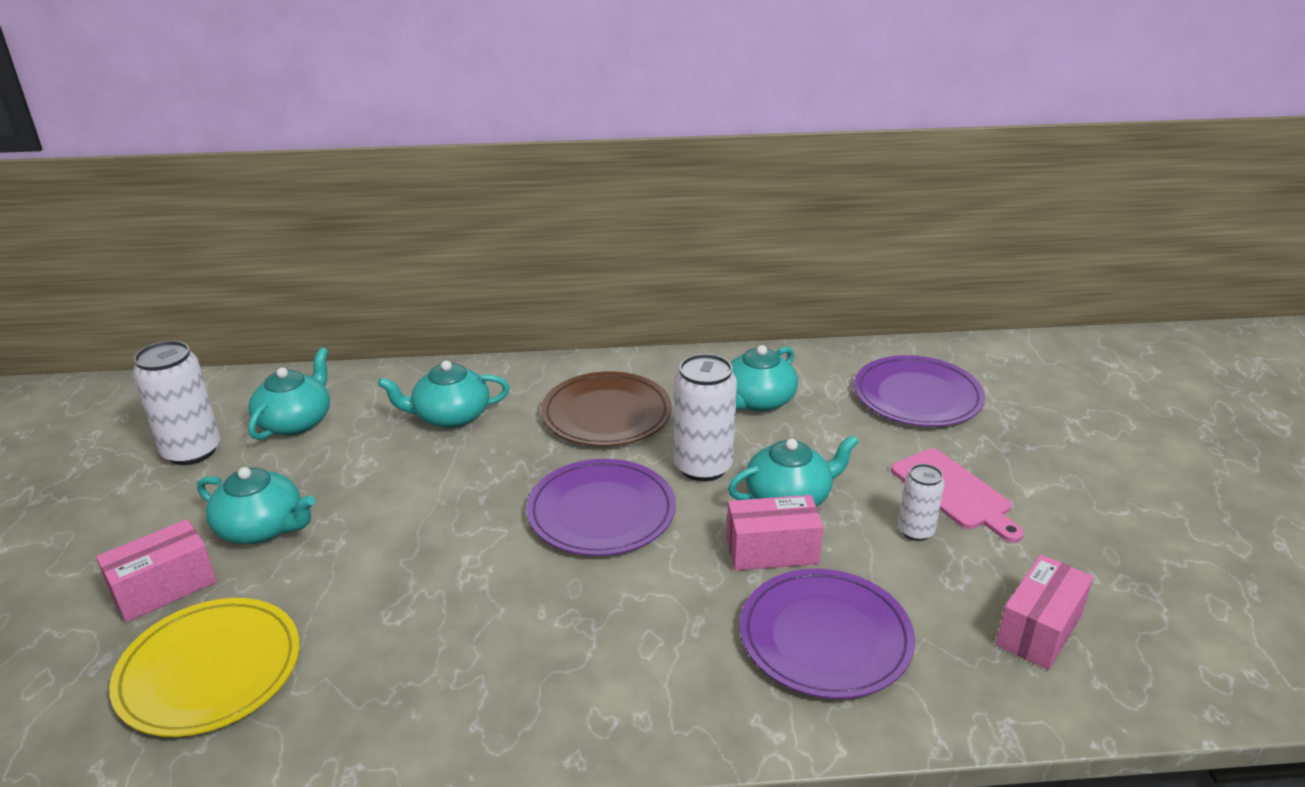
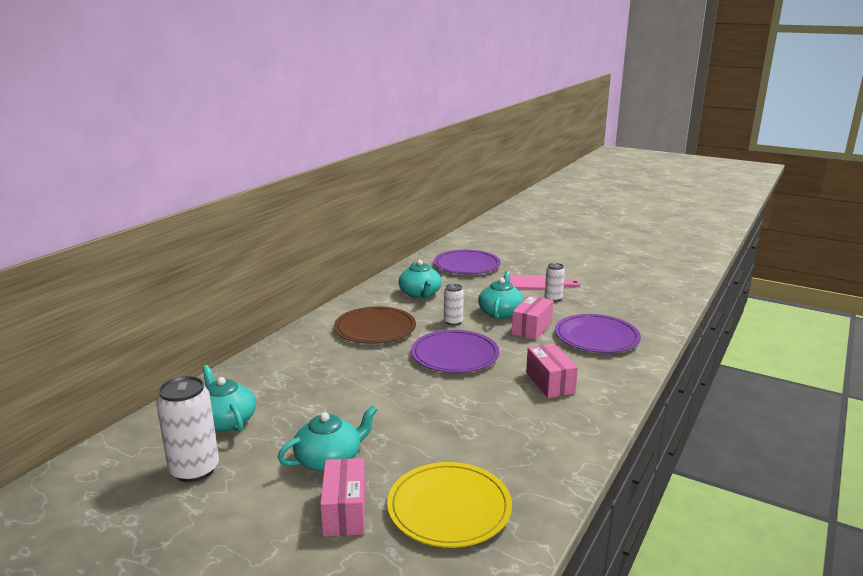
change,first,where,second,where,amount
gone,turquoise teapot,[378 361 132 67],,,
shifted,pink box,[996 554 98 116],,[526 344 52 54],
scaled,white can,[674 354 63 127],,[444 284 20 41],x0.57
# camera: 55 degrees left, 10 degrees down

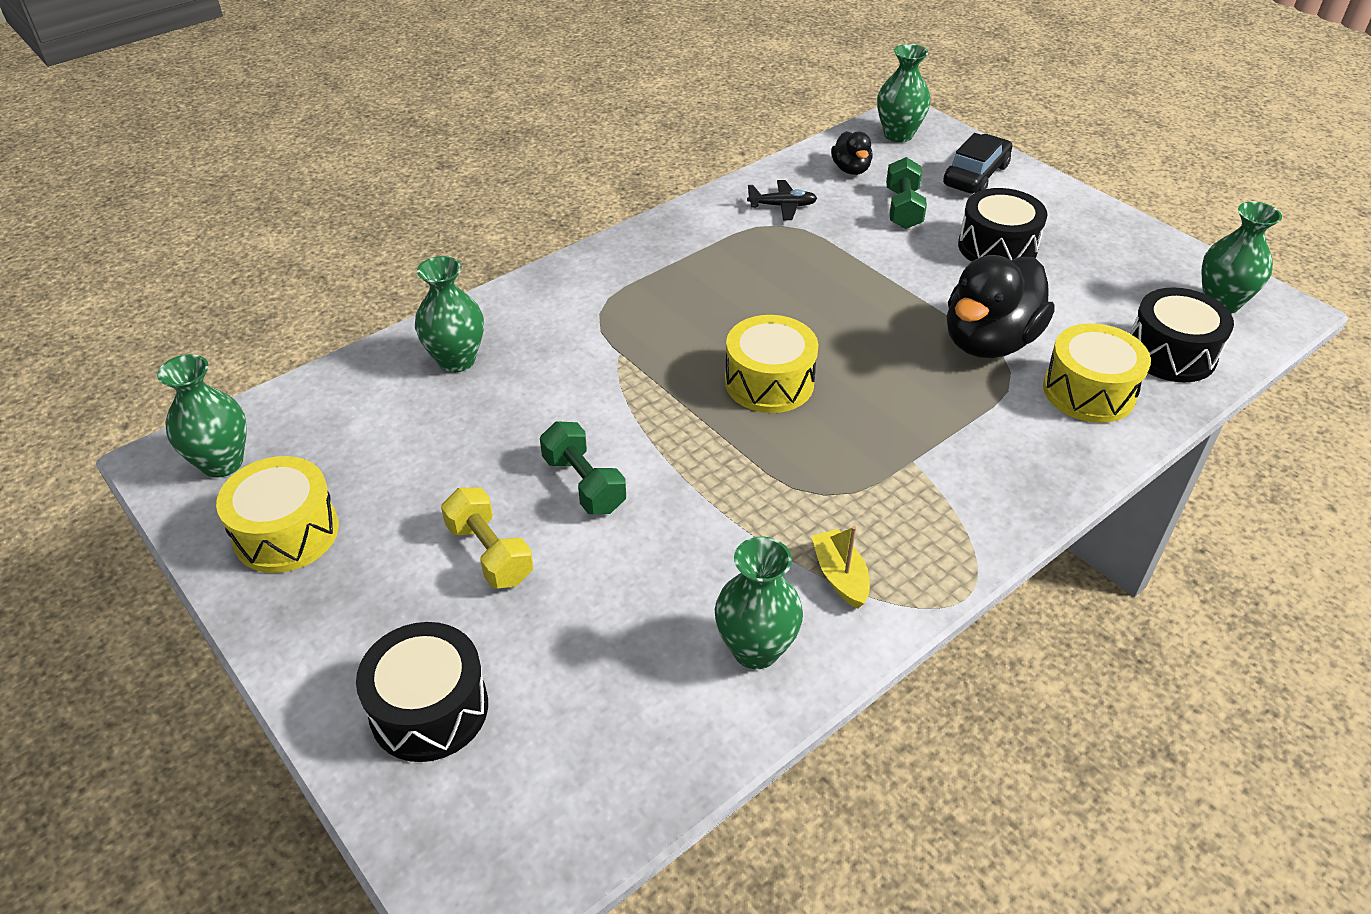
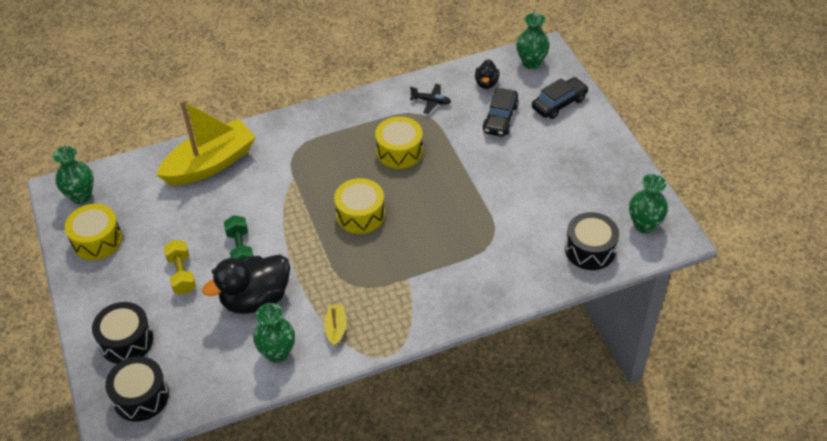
change,first,where,second,where,amount
shifted,black duck,[947 255 107 103],,[202 255 88 59],
shifted,black drum,[958 188 89 74],,[105 356 64 66],
shifted,yellow drum,[1043 323 108 100],,[375 116 48 53],
swapped,green vase,[415 256 69 117],yellow boat,[156 100 100 85],
swapped,green dumbbell,[886 157 41 72],black car,[482 88 37 49],
# camera: 20 degrees right, 5 degrees up

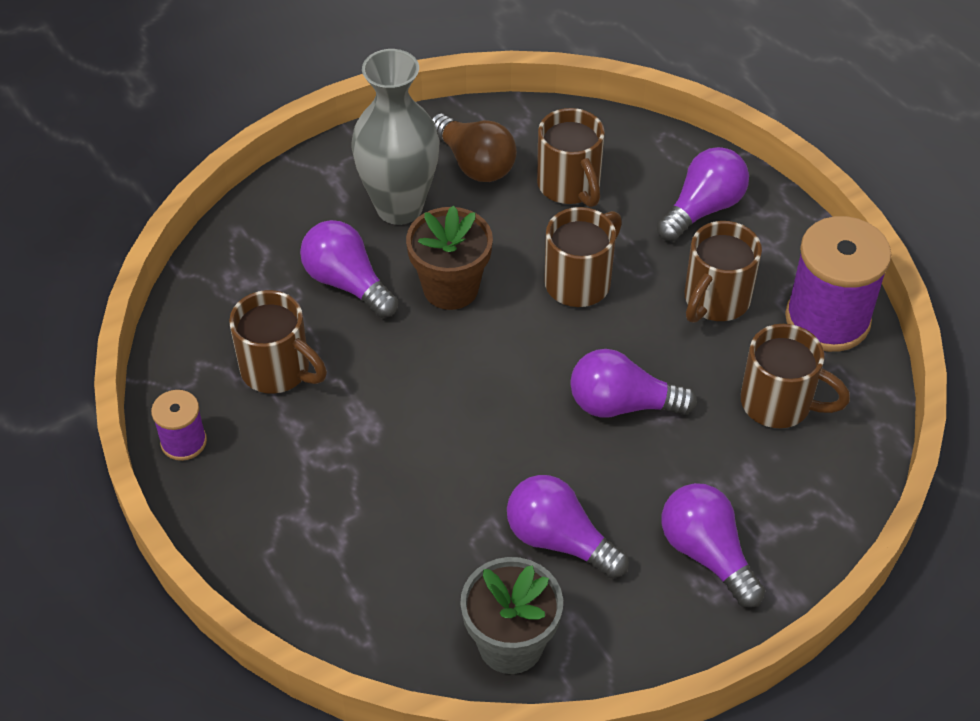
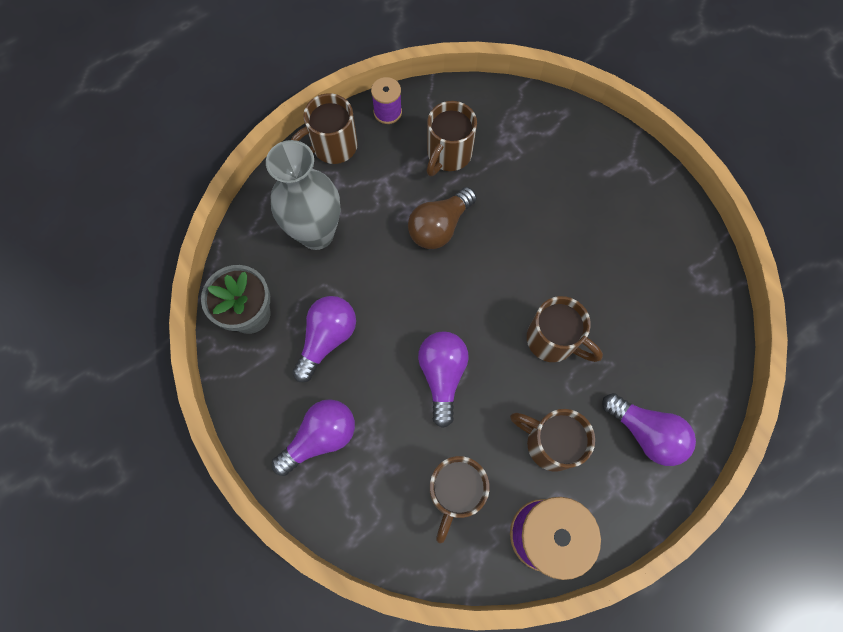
change,first,where,second,where,amount
gone,purple light bulb,[300 220 98 98],,,
gone,brown flower pot,[406 206 87 104],,,
shifted,grey vase,[351 49 88 176],,[266 140 75 110],
shifted,brown light bulb,[432 114 85 68],,[408 187 69 62],
shifted,brown mug,[537 108 68 99],,[291 93 67 71],
# camera: 85 degrees right, 20 degrees up

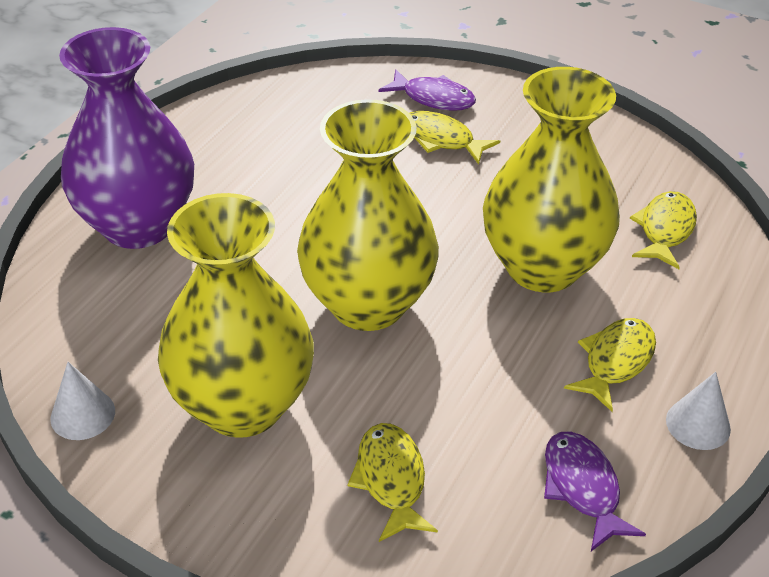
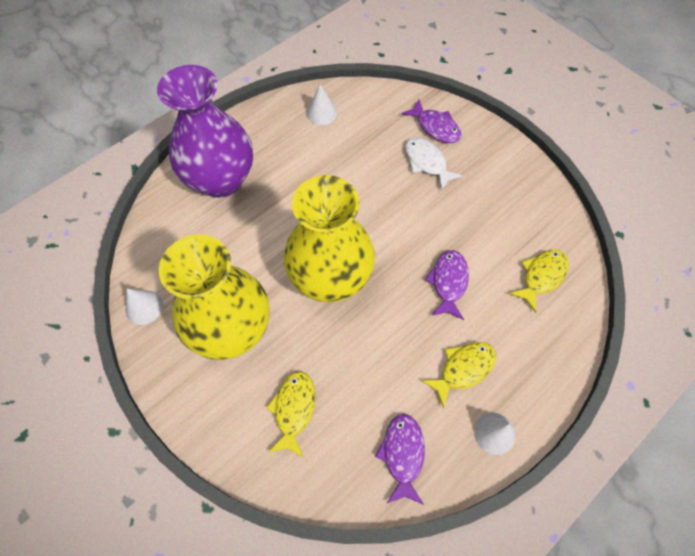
change,first,where,second,where,amount
new,,,white cone,[306 85 31 40],
swapped,yellow vase,[483 67 137 225],purple fish,[425 250 44 70],
repainted,yellow fish,[410 111 90 54],white fish,[405 138 58 52],
# camera: 20 degrees right, 20 degrees up

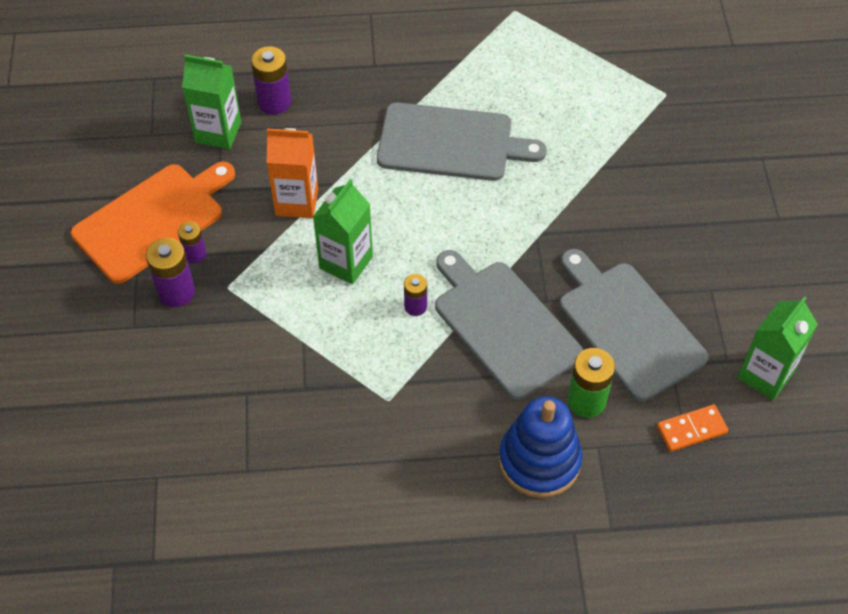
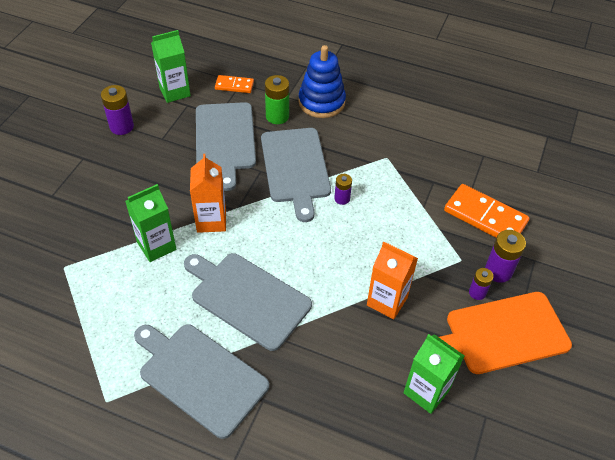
change,first,where,second,where,amount
new,,,grey cutting board,[134 324 135 115],
new,,,orange carton,[190 154 36 79],
new,,,orange domino,[444 184 86 54],
shifted,purple battery,[251 46 40 69],,[101 85 33 50],
shifted,green carton,[313 179 60 105],,[125 184 51 78],
# camera: 155 degrees left, 5 degrees down

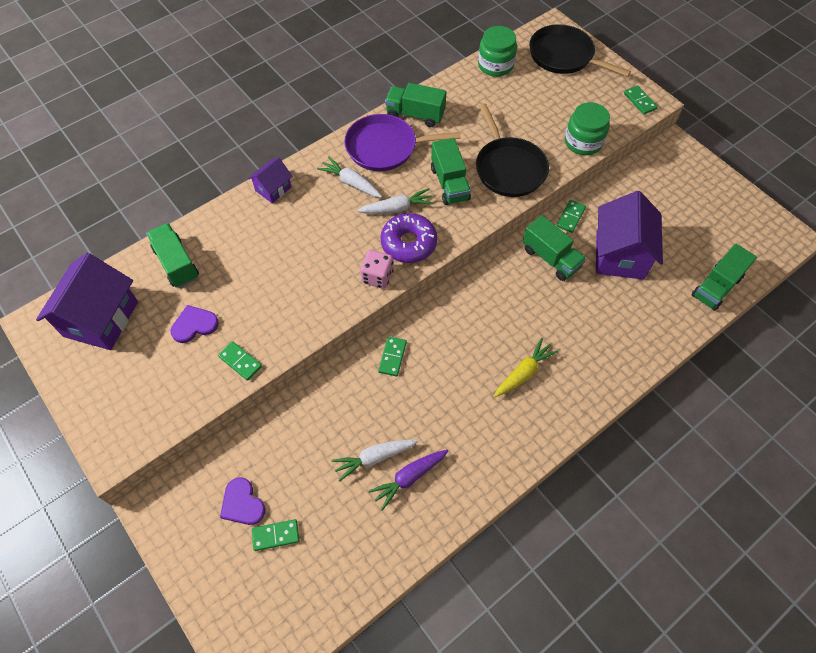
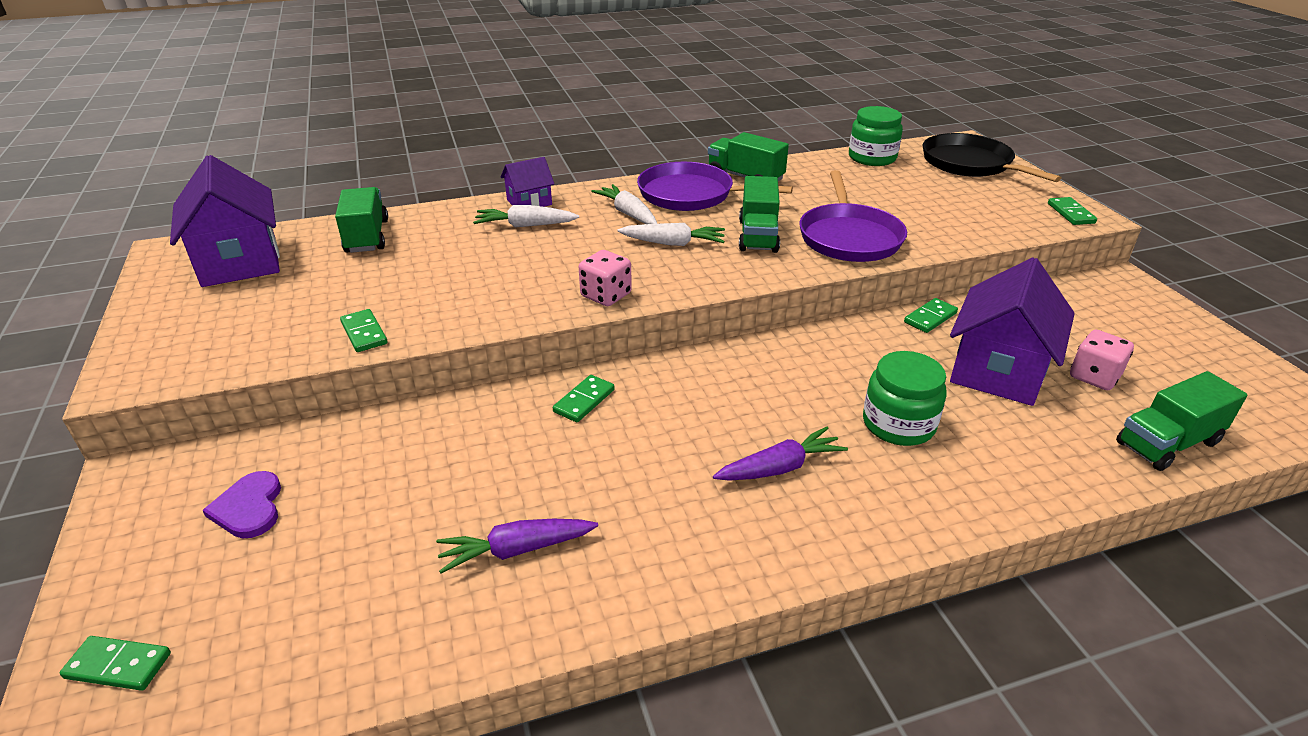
change,first,where,second,where,amount
gone,purple heart,[171 305 48 38],,,
gone,purple donut,[381 213 56 50],,,
gone,green truck,[523 215 63 66],,,
new,,,pink dice,[1070 330 64 60],
shifted,green domino,[252 519 48 32],,[60 636 111 55],
shifted,white carrot,[331 440 87 42],,[473 205 106 23],
shifted,green jar,[565 102 45 53],,[863 351 84 95],
repainted,black pan,[476 103 73 94],purple pan,[799 170 108 92],
repainted,yellow carrot,[494 338 64 59],purple carrot,[713 427 135 54],
rotated,purple house,[36 253 102 97],,[170 155 110 132],60 degrees counterclockwise
# camera: 20 degrees right, 25 degrees down

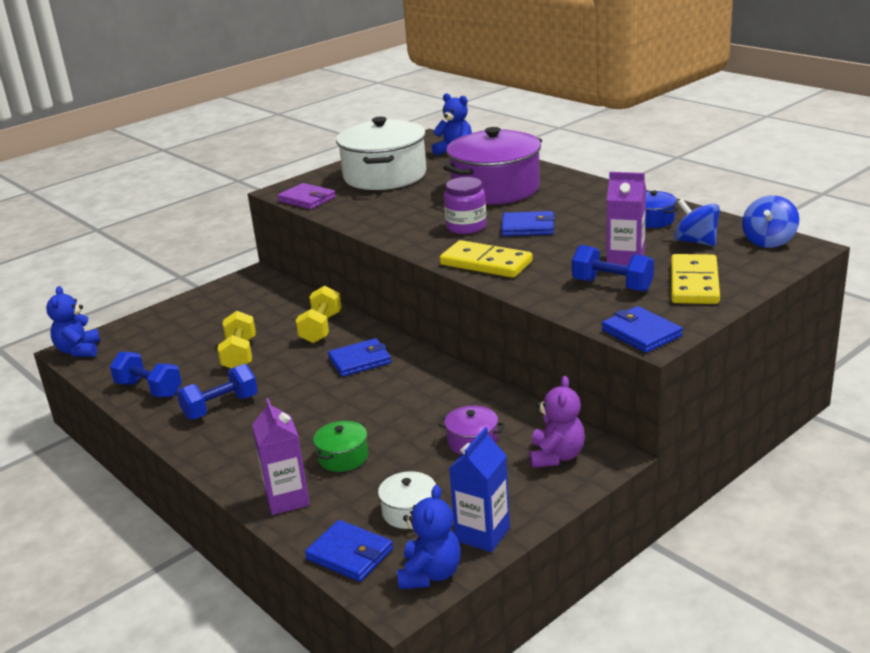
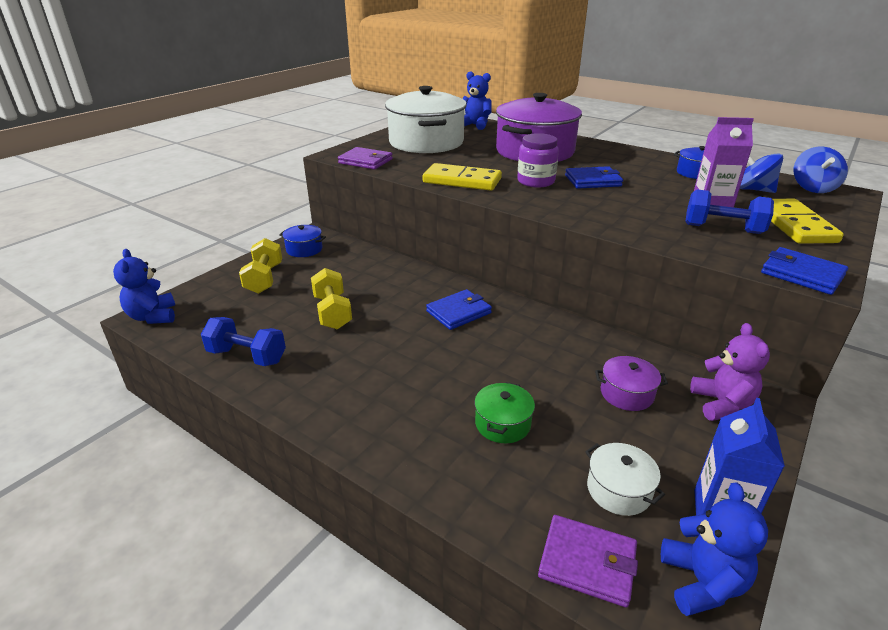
change,first,where,second,where,amount
gone,blue dumbbell,[177 364 81 56],,,
gone,purple carton,[252 398 58 117],,,
new,,,blue pot,[279 225 47 32],
shifted,yellow dumbbell,[296 286 45 57],,[239 238 43 56],
shifted,yellow domino,[440 240 93 38],,[423 163 79 28],
repainted,blue wallet,[305 520 88 62],purple wallet,[538 515 100 92],
# camera: 15 degrees left, 5 degrees up

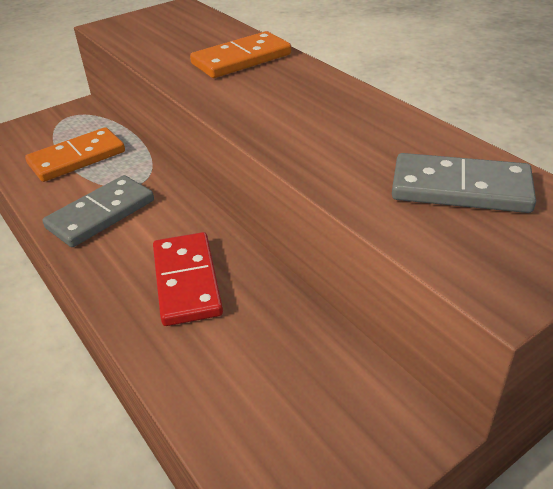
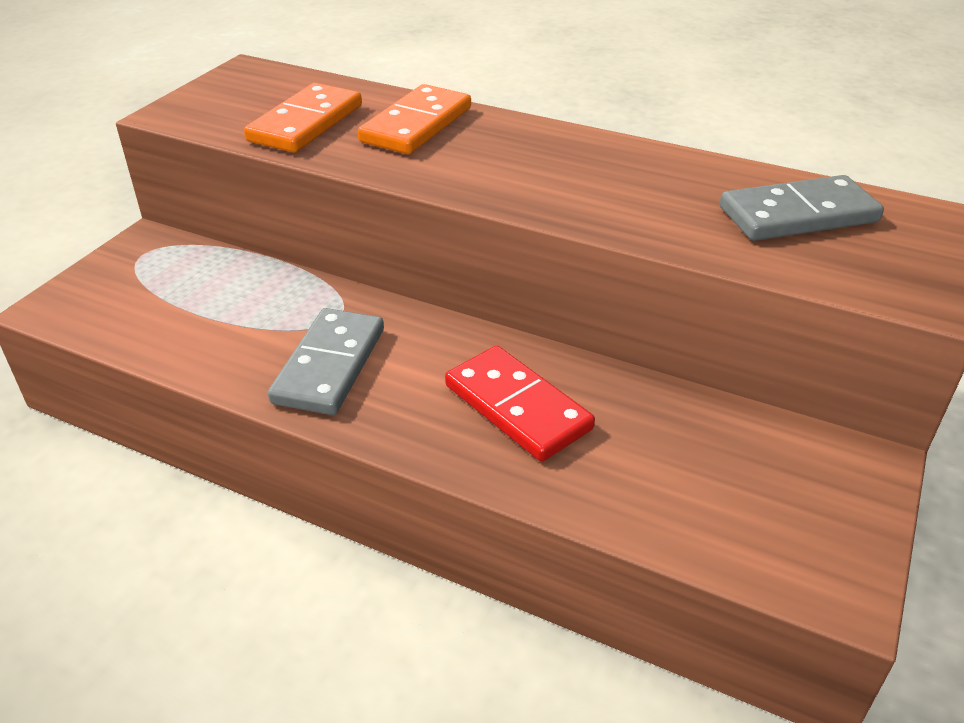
change,first,where,second,where,amount
shifted,orange domino,[25 127 100 55],,[244 83 118 70],
# camera: 30 degrees left, 0 degrees up

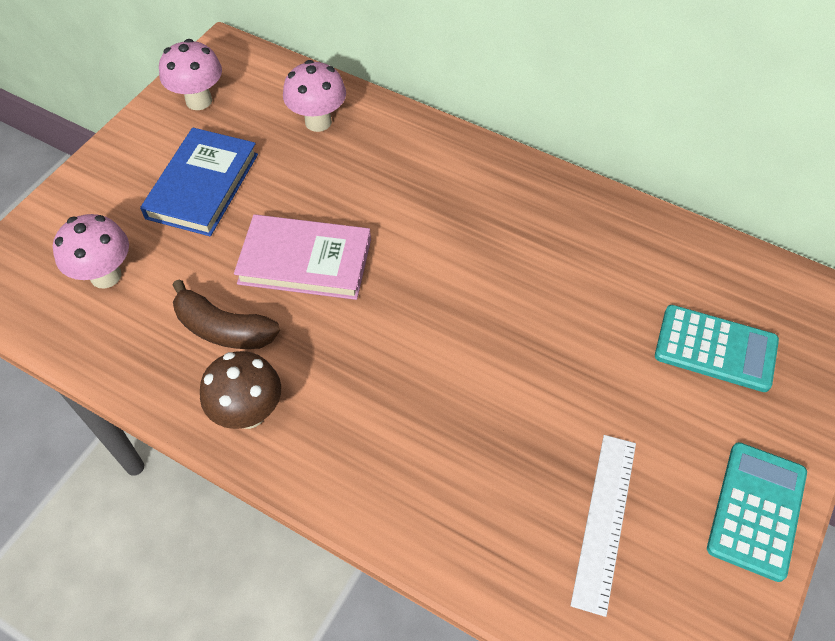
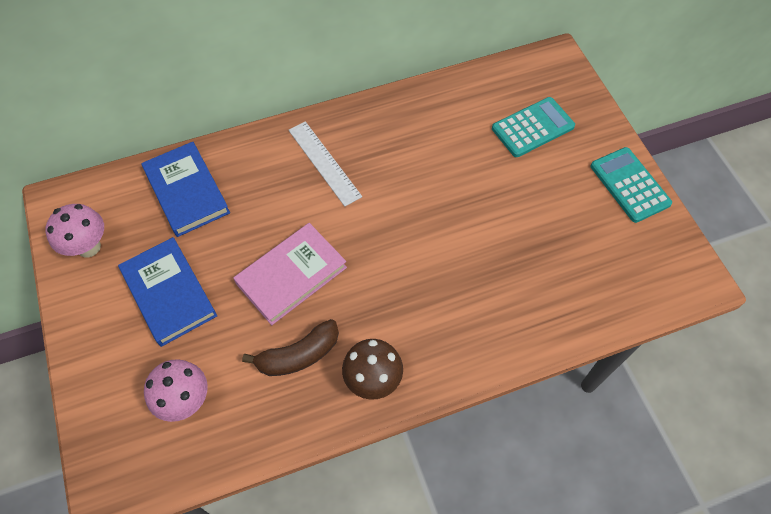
change,first,where,second,where,amount
shifted,white ruler,[570 435 66 182],,[288 121 74 86],
swapped,pink mushroom,[283 60 63 72],blue book,[142 142 88 95],
# camera: 50 degrees left, 5 degrees up

